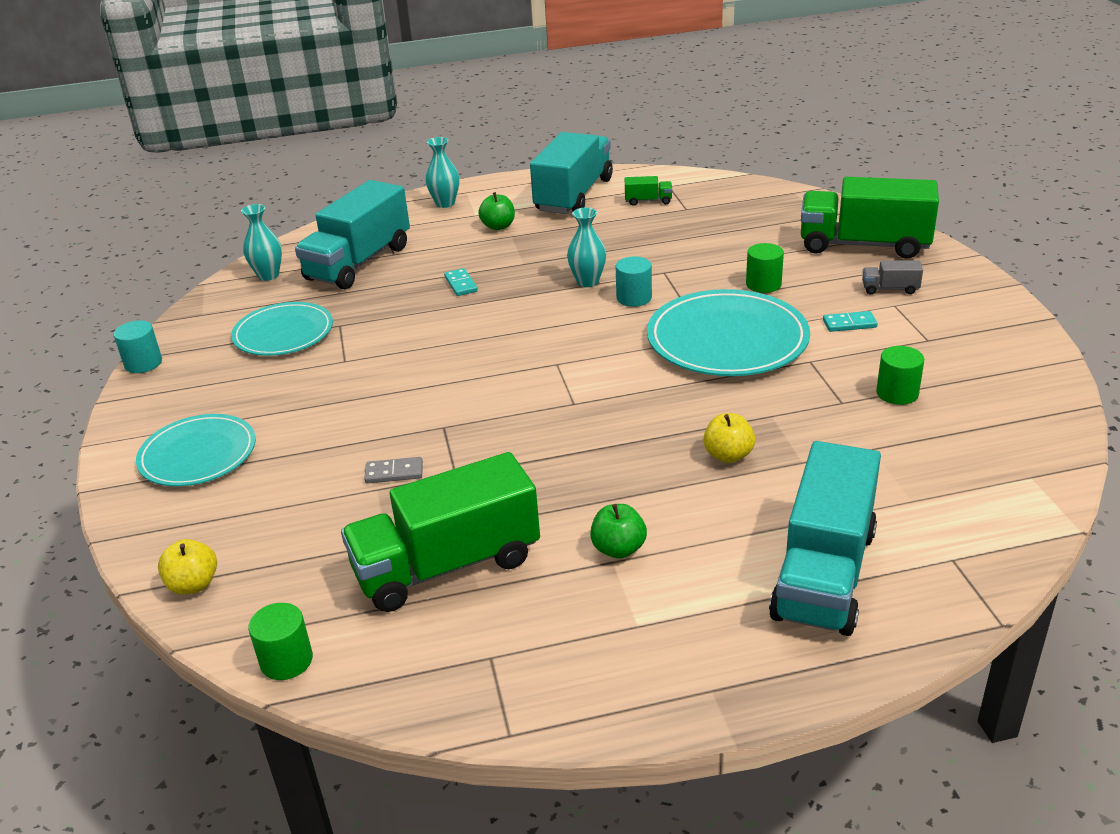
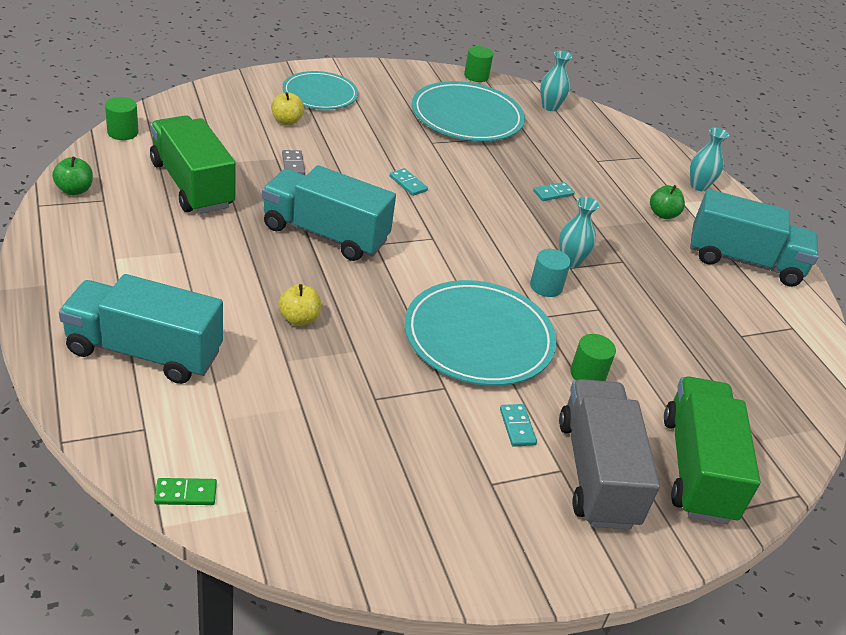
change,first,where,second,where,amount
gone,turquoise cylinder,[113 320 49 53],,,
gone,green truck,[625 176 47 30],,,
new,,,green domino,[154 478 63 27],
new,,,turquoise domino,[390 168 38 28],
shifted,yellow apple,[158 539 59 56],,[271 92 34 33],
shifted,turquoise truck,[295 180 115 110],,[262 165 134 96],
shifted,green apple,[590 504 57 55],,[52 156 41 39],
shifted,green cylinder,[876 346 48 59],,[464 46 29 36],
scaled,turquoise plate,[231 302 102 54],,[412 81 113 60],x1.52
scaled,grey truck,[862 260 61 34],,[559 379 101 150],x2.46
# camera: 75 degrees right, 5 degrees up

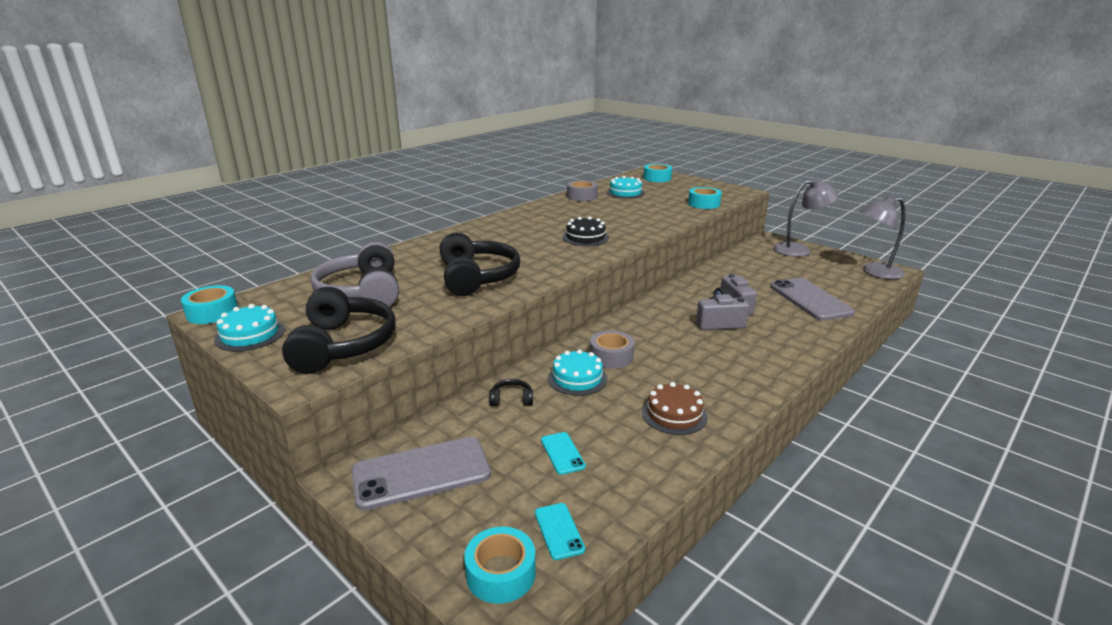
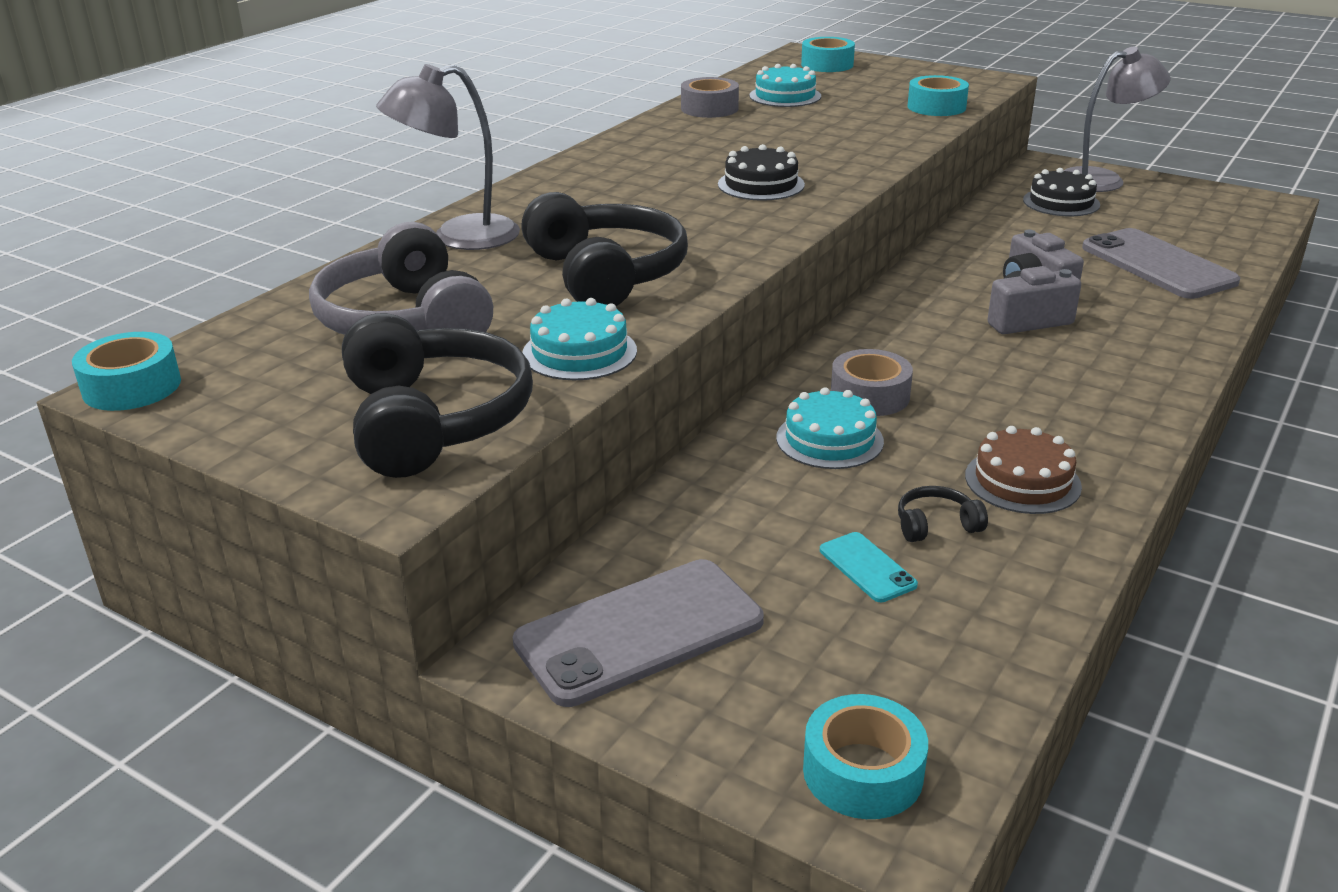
change,first,where,second,where,amount
gone,turquoise phone,[535 503 50 57],,,
new,,,black cake,[1023 168 77 48],
shifted,turquoise cake,[214 304 71 47],,[523 298 114 82],
shifted,black headphones,[489 379 44 27],,[898 486 90 56],
shifted,grey lamp,[860 196 45 83],,[376 64 144 186],
# camera: 10 degrees left, 5 degrees up

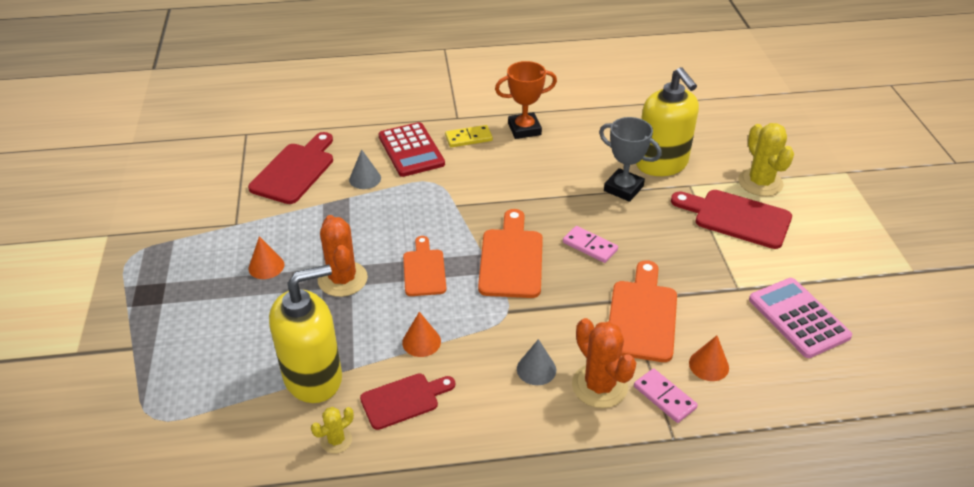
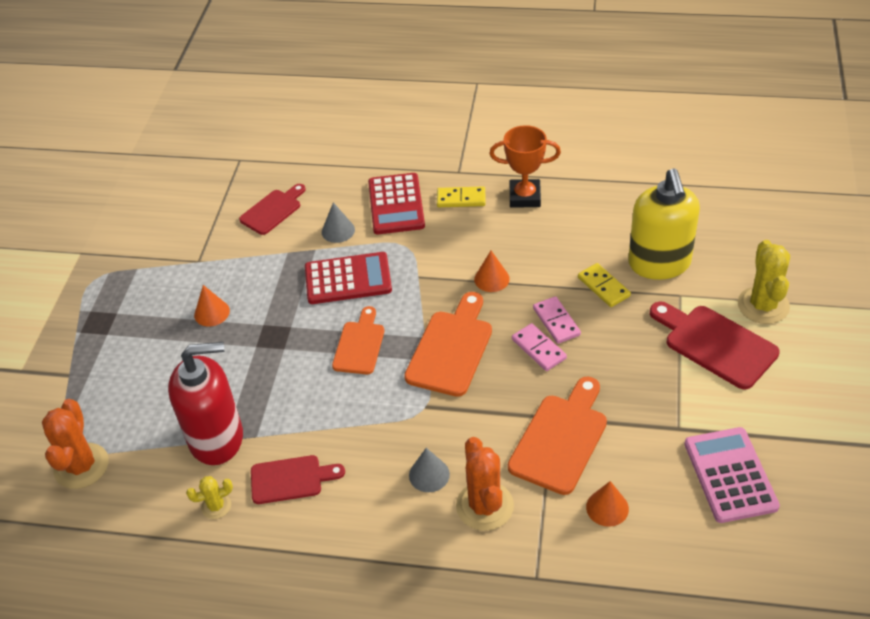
change,first,where,second,where,amount
new,,,red calculator,[305 252 87 52],
shifted,orange cactus,[318 215 50 82],,[42 399 67 90],
shifted,orange cone,[402 312 39 45],,[474 251 36 41],
shifted,pink domino,[634 368 64 55],,[533 296 48 48],
swapped,grey trophy,[599 117 63 85],yellow domino,[578 263 53 44],
repainted,yellow soap dispenser,[269 264 73 139],red soap dispenser,[168 342 75 123],
scaled,red cutting board,[248 132 85 72],,[239 184 67 51],x0.66
# camera: 20 degrees right, 5 degrees up

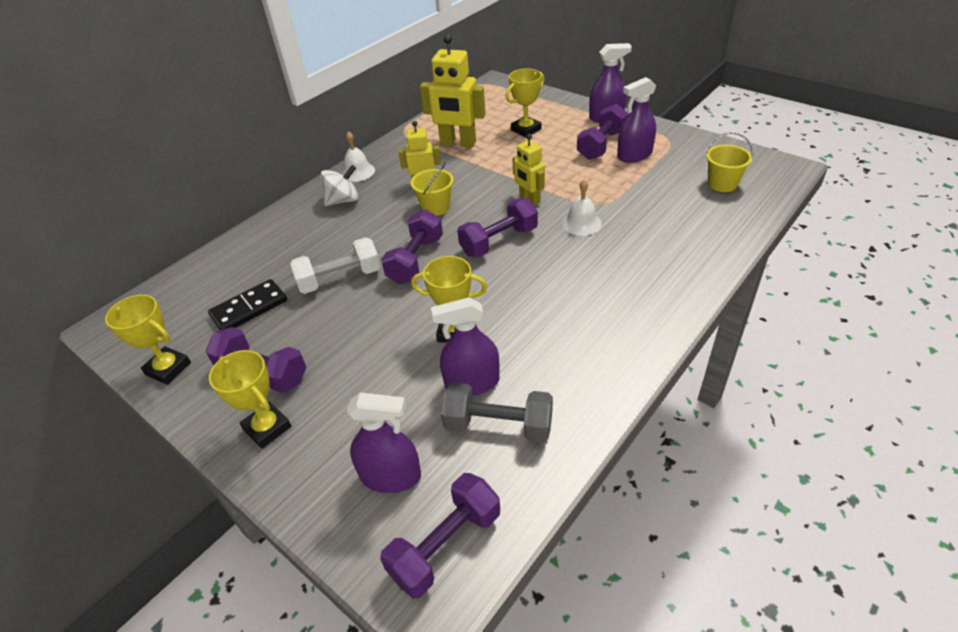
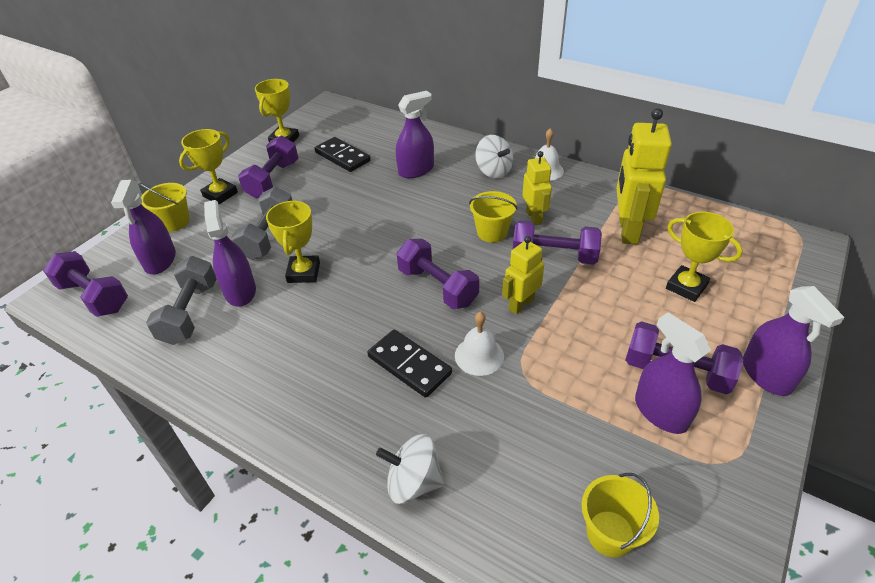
change,first,where,second,where,amount
gone,white dumbbell,[290 237 91 57],,,
new,,,yellow bucket,[140 183 50 49],
new,,,grey dumbbell,[231 187 62 73],
new,,,black domino,[367 329 85 69],
new,,,white spinning top,[376 434 69 70],
new,,,purple spray bottle,[396 91 38 87],
shifted,purple dumbbell,[381 209 62 75],,[513 220 89 45],
# camera: 80 degrees right, 0 degrees up

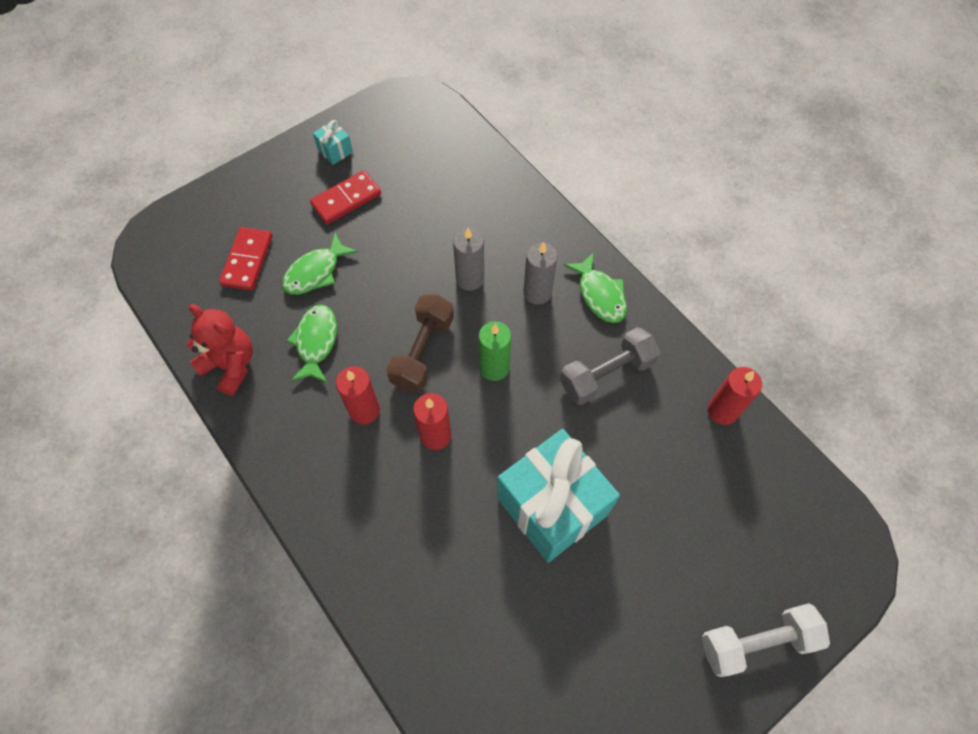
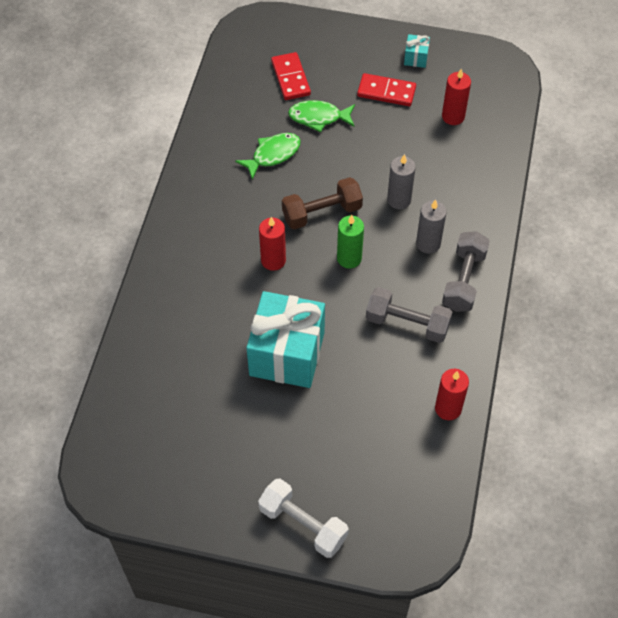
change,first,where,second,where,amount
gone,red teddy bear,[187 304 66 92],,,
shifted,red candle,[336 366 44 58],,[442 69 29 56],
swapped,green fish,[564 252 63 71],grey dumbbell,[442 231 48 81],
rotated,red domino,[219 227 54 64],,[271 52 40 48],75 degrees counterclockwise
# camera: 50 degrees right, 5 degrees down

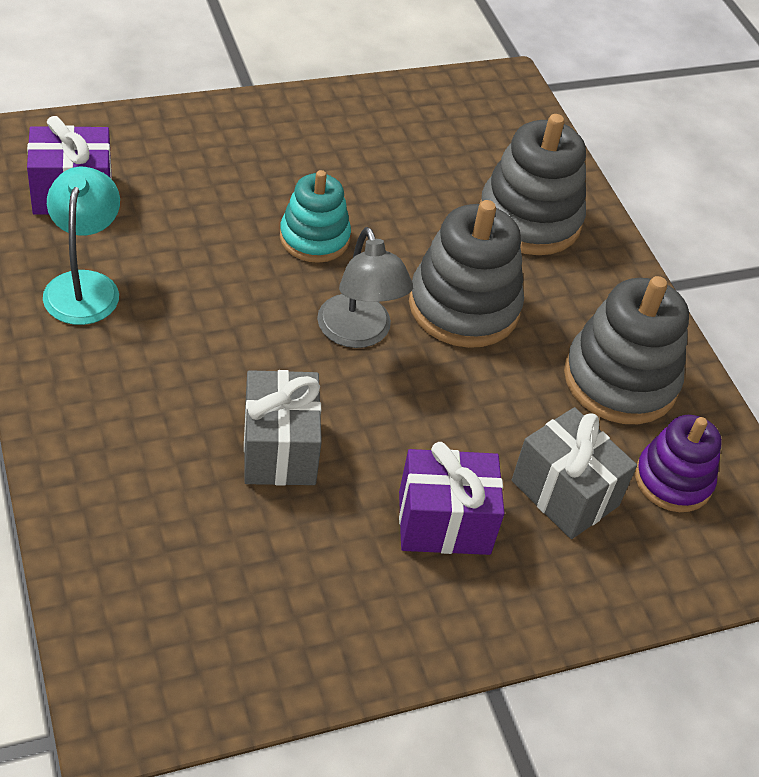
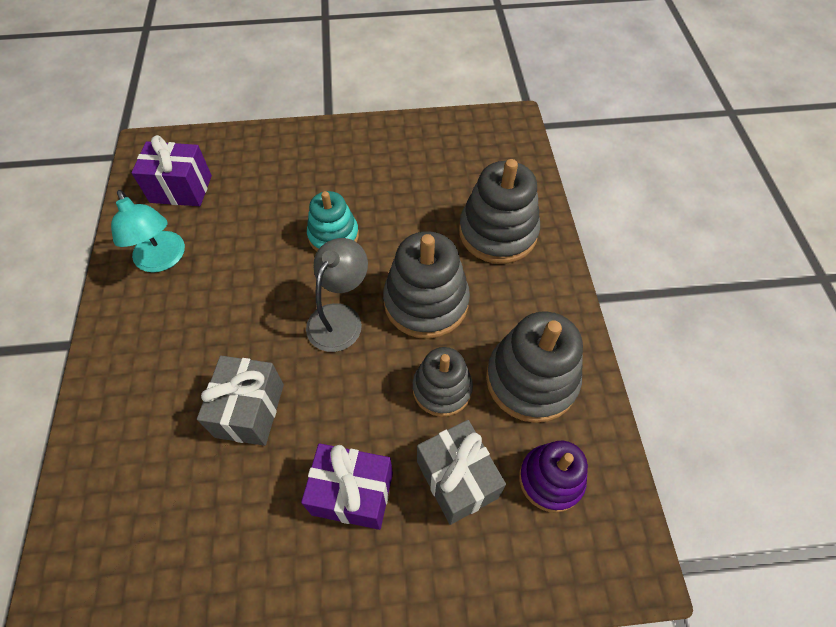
change,first,where,second,where,amount
new,,,grey stacking toy,[413 347 60 70],
rotated,turquoise lamp,[43 167 77 158],,[111 190 74 83],135 degrees clockwise
rotated,grey lamp,[317 227 96 121],,[306 238 62 114],150 degrees counterclockwise
# camera: 20 degrees right, 10 degrees up

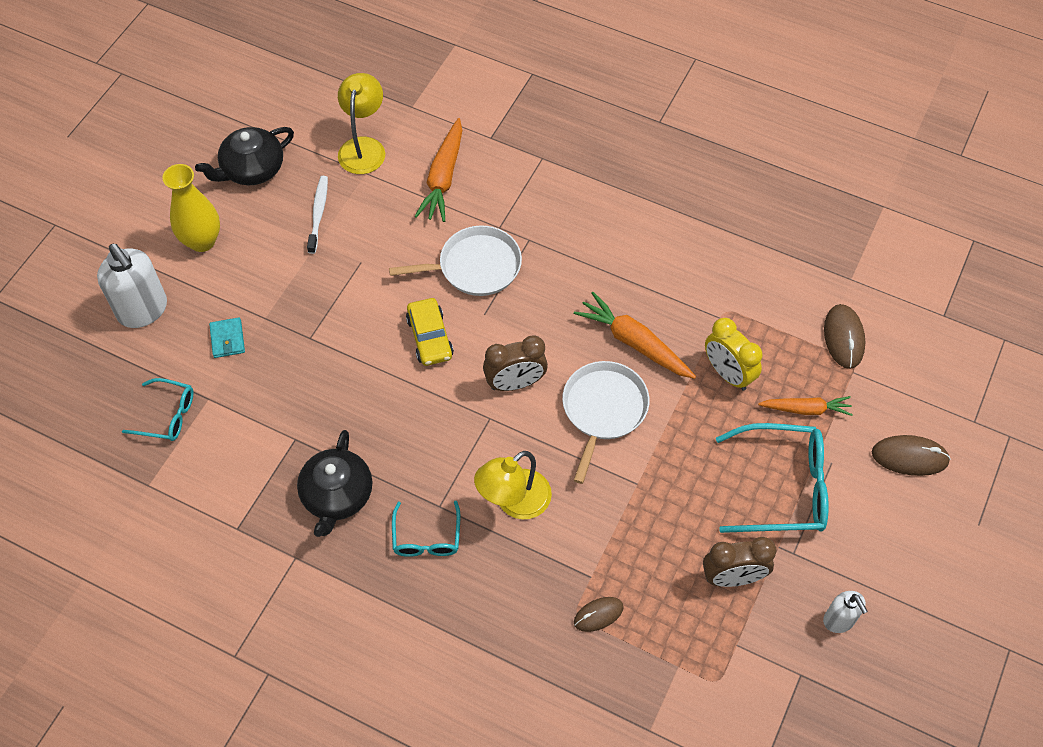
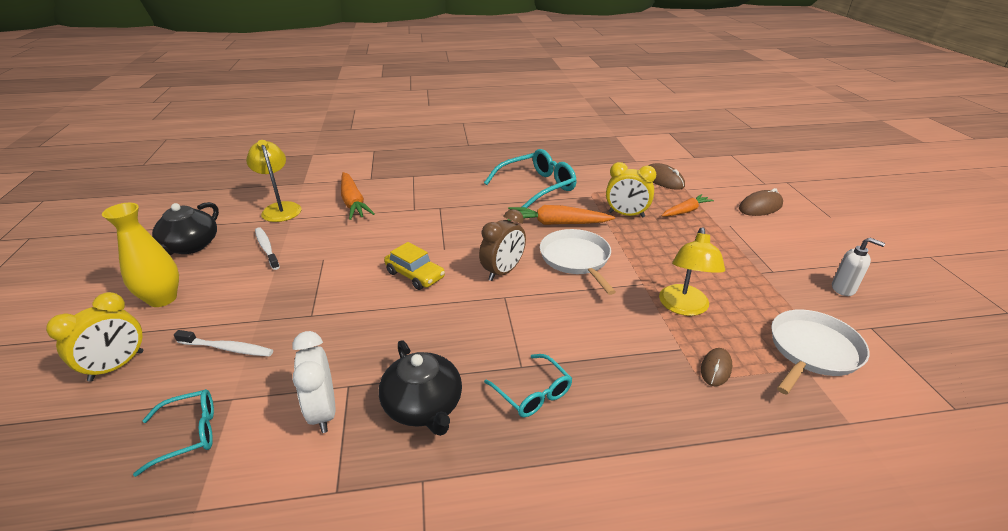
change,first,where,second,where,amount
gone,brown clock,[703 537 73 50],,,
new,,,white clock,[292 331 43 102],
shifted,white pan,[389 225 133 71],,[771 310 98 85],
shifted,yellow lamp,[474 451 78 68],,[659 227 66 89],
shifted,turquoise glasses,[716 423 113 110],,[484 149 92 59],
swapped,white soap dispenser,[97 244 70 84],yellow clock,[46 292 97 90],
swapped,turquoise wallet,[209 317 36 41],white toothbrush,[174 330 99 27],
# camera: 35 degrees left, 25 degrees down

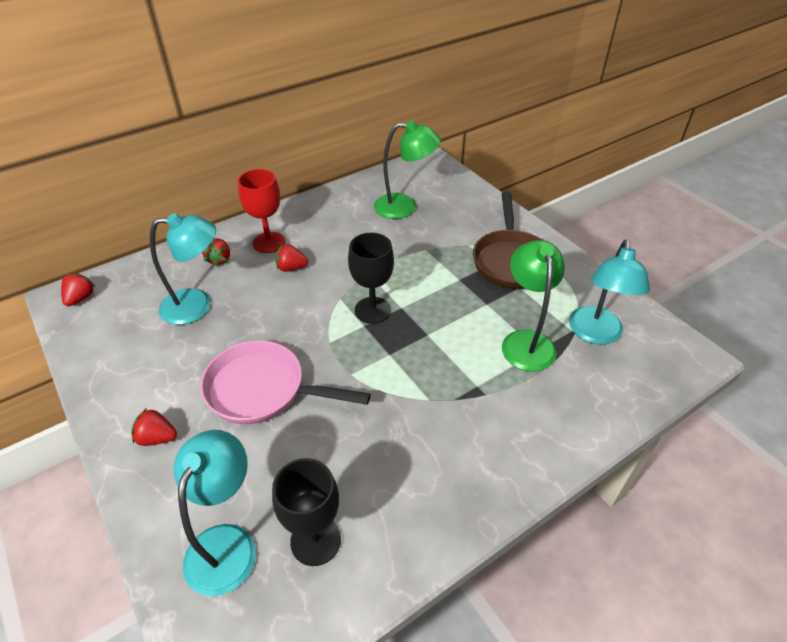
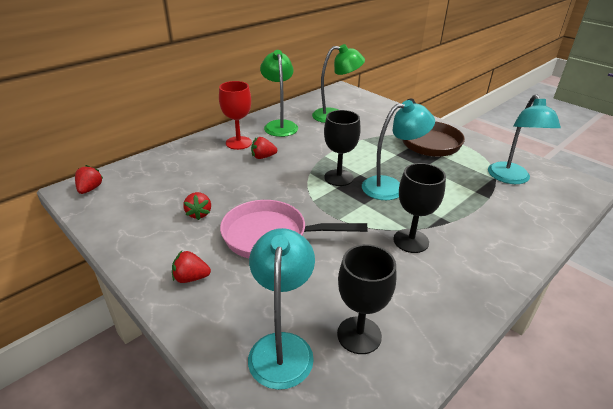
change,first,where,second,where,amount
new,,,black goblet,[393 163 53 90],
shifted,turquoise lamp,[150 213 66 112],,[362 100 73 100],
shifted,red strawberry,[202 238 28 29],,[183 192 28 28],
shifted,green lamp,[502 240 63 132],,[260 50 38 87],
# camera: 10 degrees left, 10 degrees down

